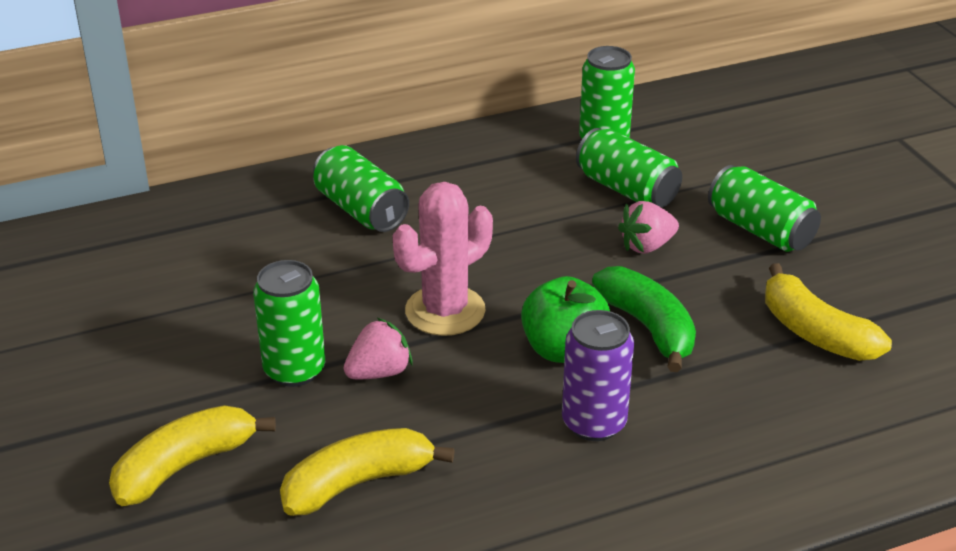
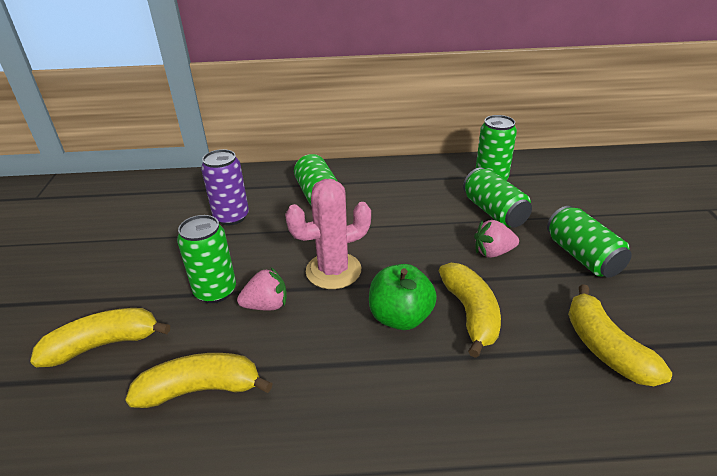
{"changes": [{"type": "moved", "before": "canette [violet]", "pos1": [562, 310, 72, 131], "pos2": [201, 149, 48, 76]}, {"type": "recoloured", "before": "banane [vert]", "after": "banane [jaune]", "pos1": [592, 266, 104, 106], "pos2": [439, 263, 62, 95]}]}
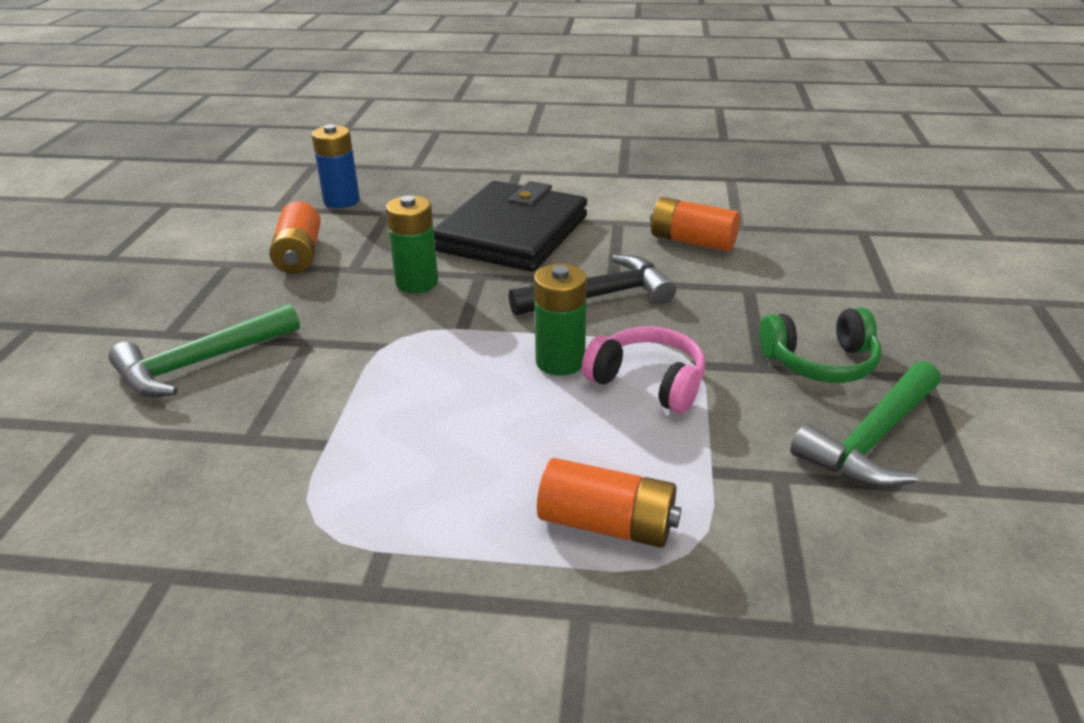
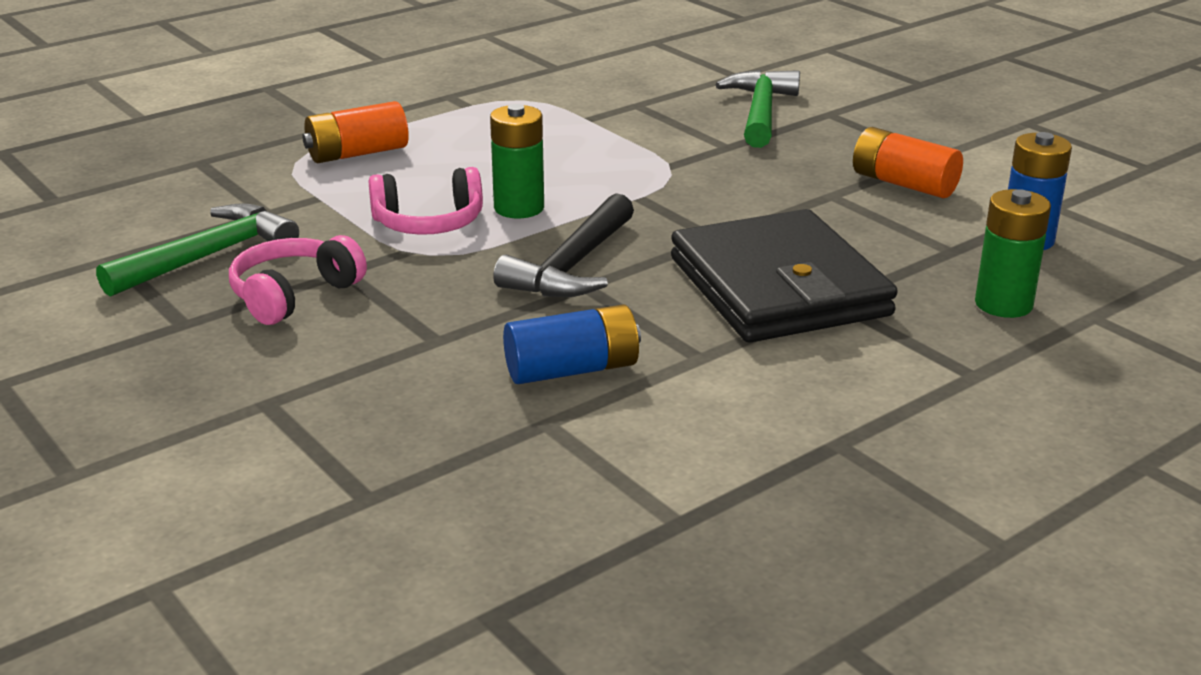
{"changes": [{"type": "moved", "before": "pile [vert]", "pos1": [385, 196, 53, 97], "pos2": [975, 189, 76, 129]}, {"type": "recoloured", "before": "pile [orange]", "after": "pile [bleu]", "pos1": [650, 197, 90, 55], "pos2": [503, 304, 138, 80]}, {"type": "recoloured", "before": "casque audio [vert]", "after": "casque audio [rose]", "pos1": [759, 307, 123, 76], "pos2": [229, 235, 138, 90]}, {"type": "turned", "before": "marteau [vert]", "pos1": [790, 361, 151, 127], "pos2": [96, 203, 203, 94], "turn": 45}]}
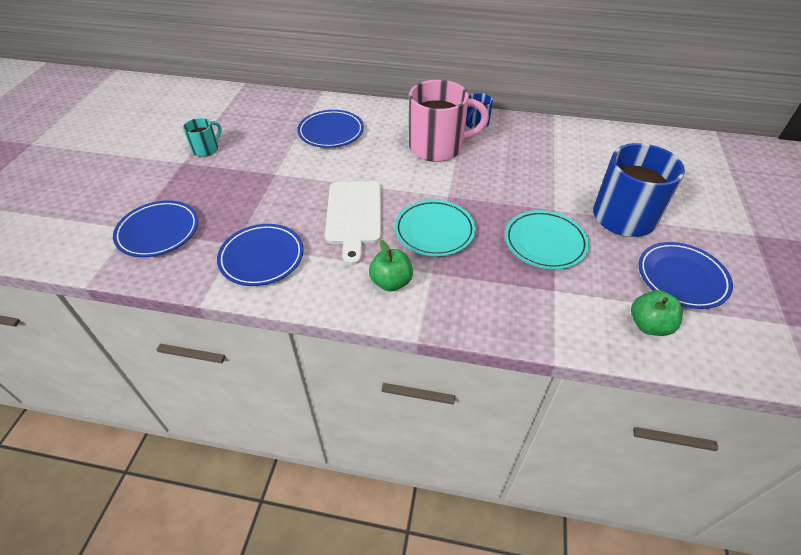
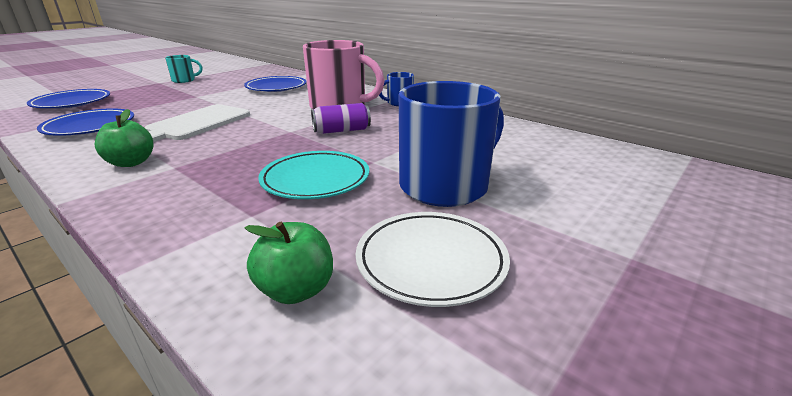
{"changes": [{"type": "removed", "before": "assiette [turquoise]", "pos1": [394, 200, 82, 57]}, {"type": "recoloured", "before": "assiette [bleu]", "after": "assiette [blanc]", "pos1": [638, 242, 95, 67], "pos2": [356, 212, 154, 95]}, {"type": "added", "after": "canette [violet]", "pos2": [311, 103, 60, 31]}]}
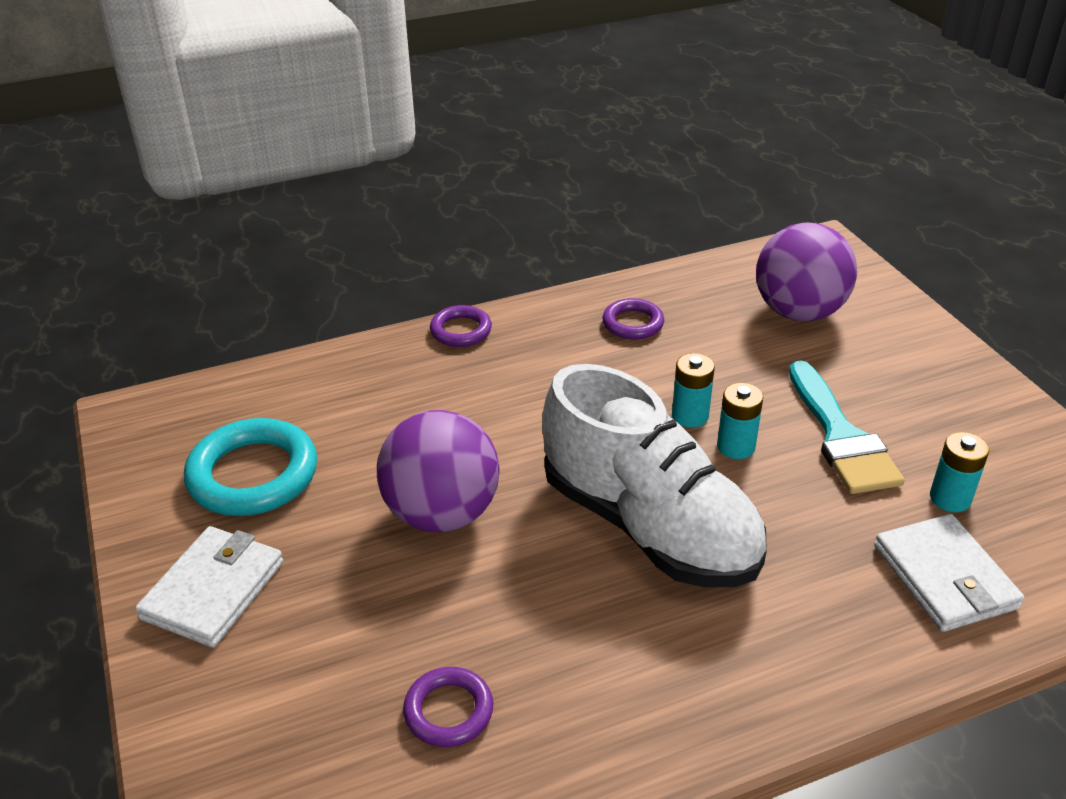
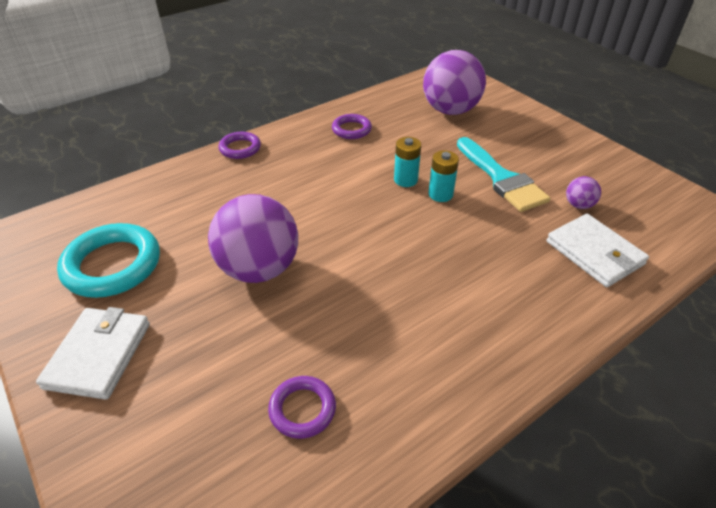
{"changes": [{"type": "removed", "before": "chaussure [blanc]", "pos1": [542, 364, 225, 223]}, {"type": "replaced", "before": "pile [turquoise]", "after": "balle [violet]", "pos1": [930, 432, 59, 80], "pos2": [566, 176, 35, 33]}]}
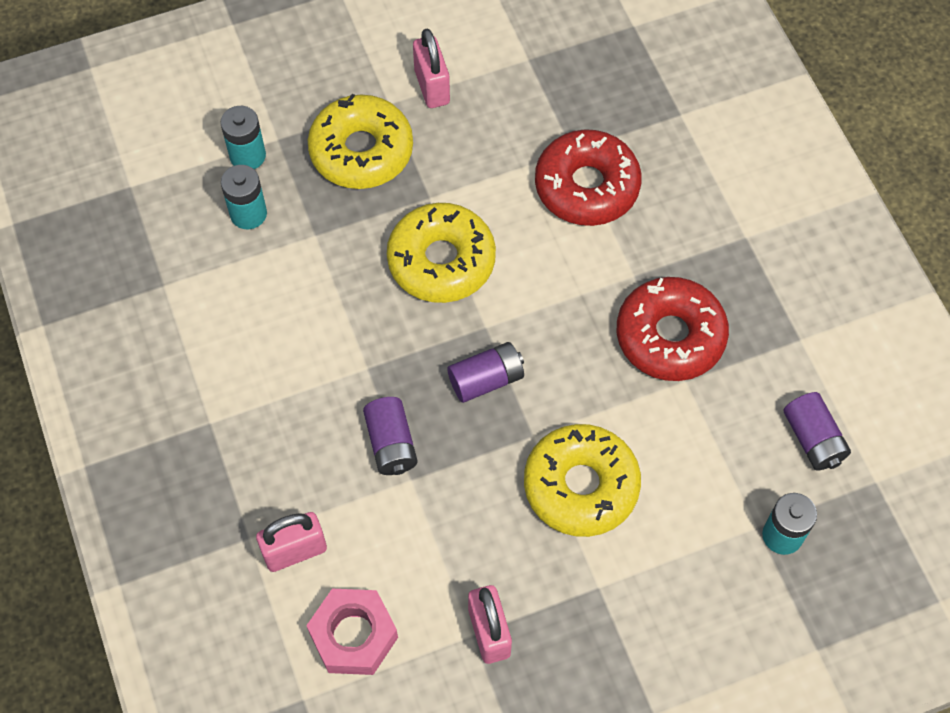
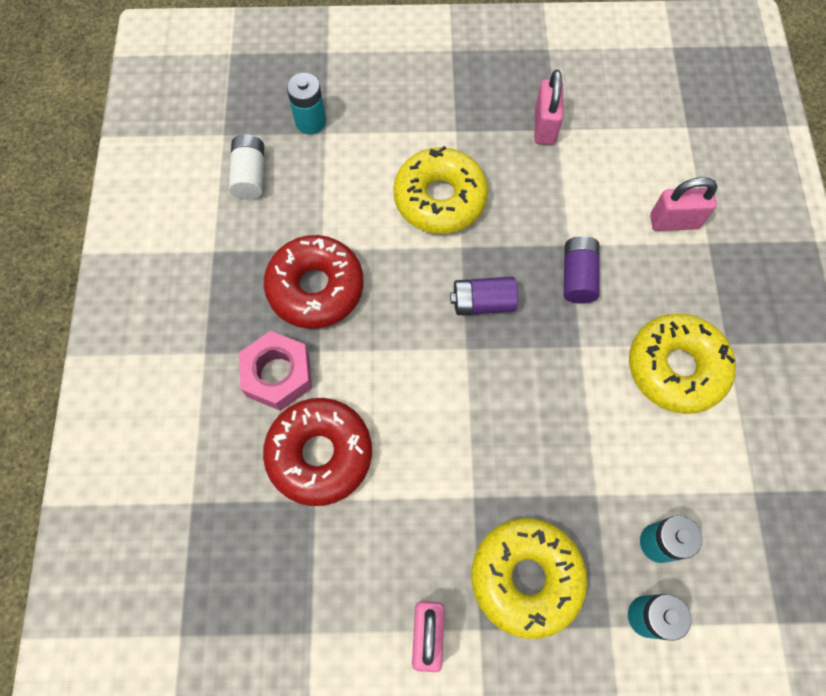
{"changes": [{"type": "moved", "before": "écrou [rose]", "pos1": [306, 589, 92, 86], "pos2": [239, 331, 73, 80]}, {"type": "moved", "before": "beignet [jaune]", "pos1": [387, 203, 109, 100], "pos2": [629, 314, 107, 100]}, {"type": "recoloured", "before": "pile [violet]", "after": "pile [blanc]", "pos1": [784, 392, 67, 79], "pos2": [229, 134, 35, 66]}]}
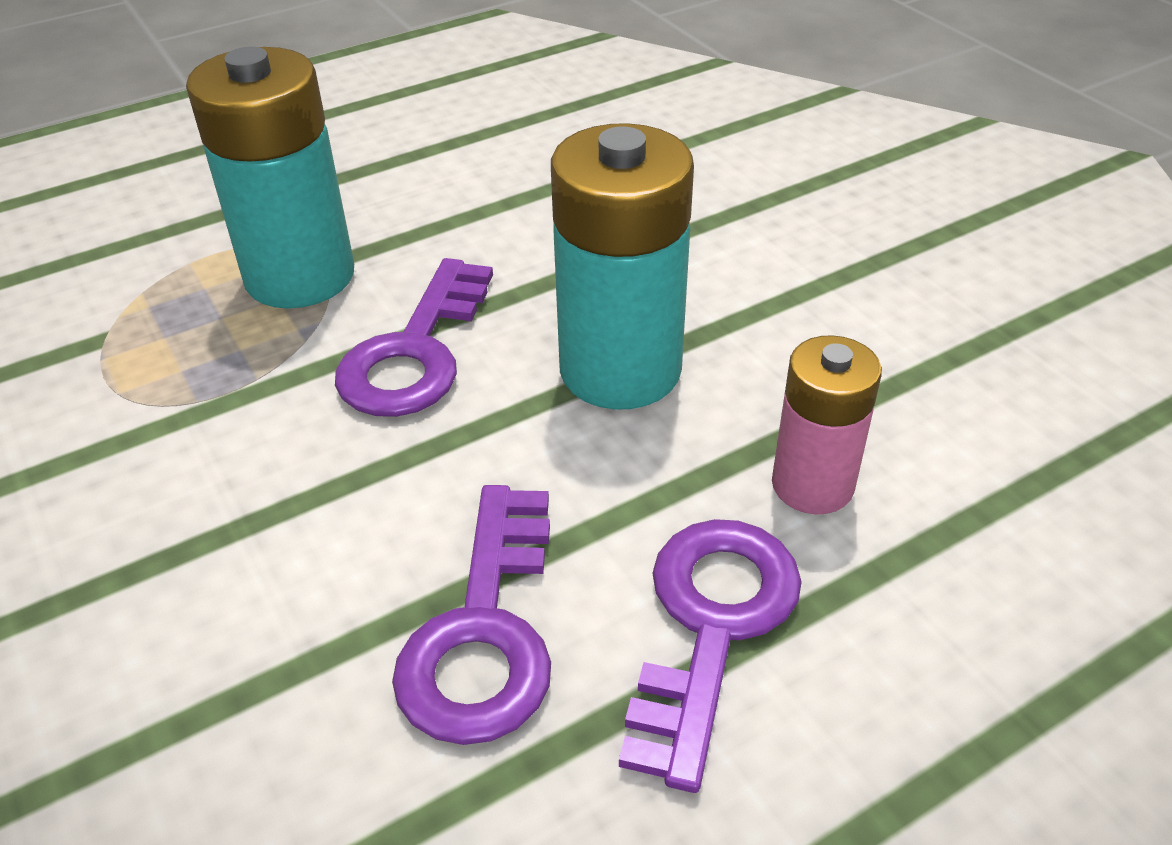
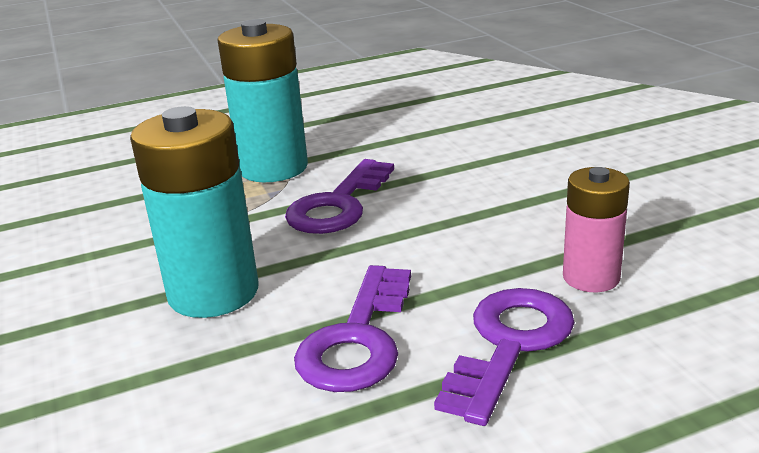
{"changes": [{"type": "moved", "before": "pile [turquoise]", "pos1": [551, 123, 143, 287], "pos2": [130, 106, 128, 212]}]}
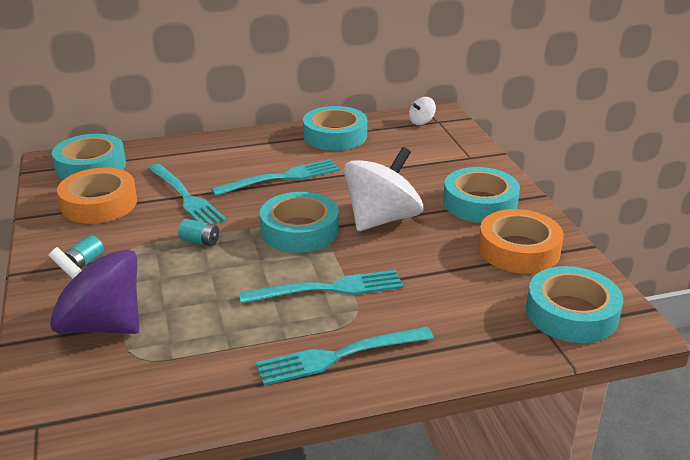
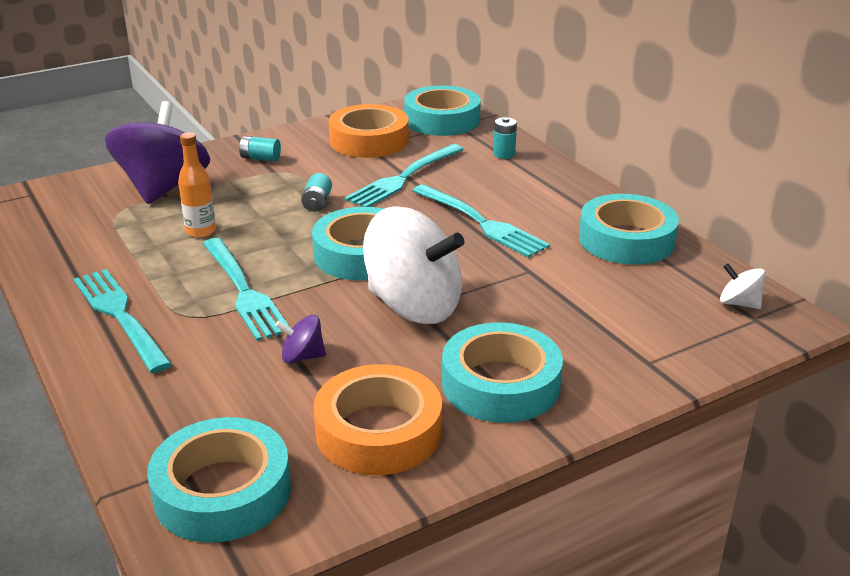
{"changes": [{"type": "added", "after": "bouteille [orange]", "pos2": [178, 132, 38, 106]}, {"type": "added", "after": "toupie [violet]", "pos2": [275, 315, 51, 49]}, {"type": "added", "after": "pile [turquoise]", "pos2": [493, 117, 24, 42]}]}
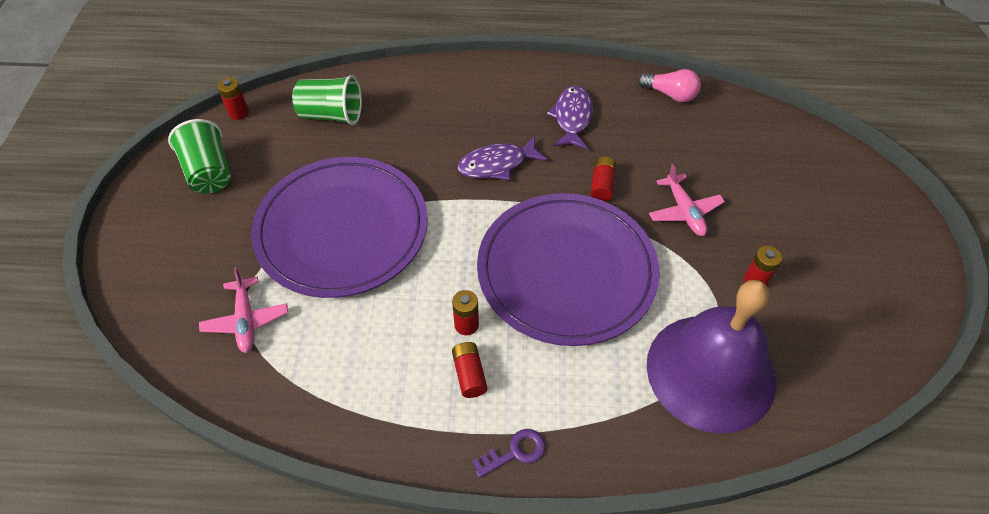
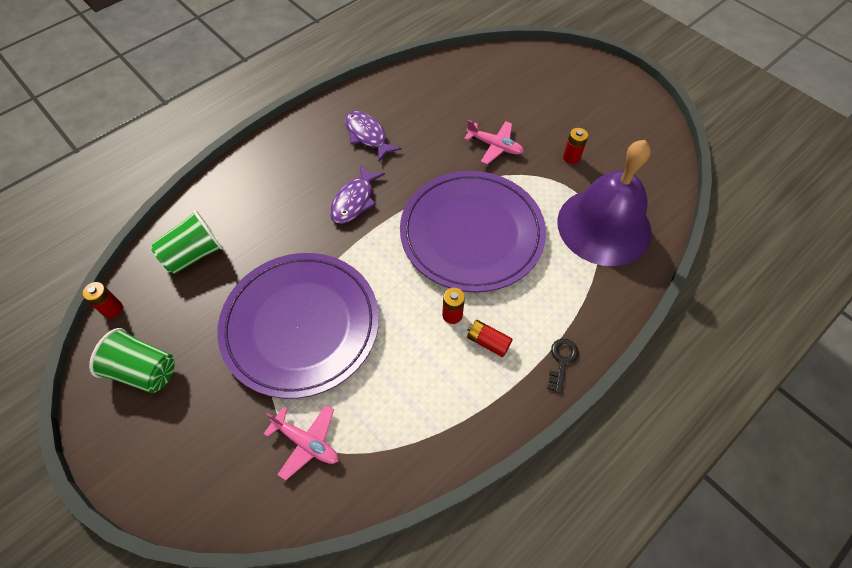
{"changes": [{"type": "recoloured", "before": "clé [violet]", "after": "clé [noir]", "pos1": [472, 429, 73, 49], "pos2": [547, 339, 32, 55]}, {"type": "removed", "before": "pile [rouge]", "pos1": [591, 156, 25, 46]}, {"type": "removed", "before": "ampoule [rose]", "pos1": [638, 69, 63, 33]}]}
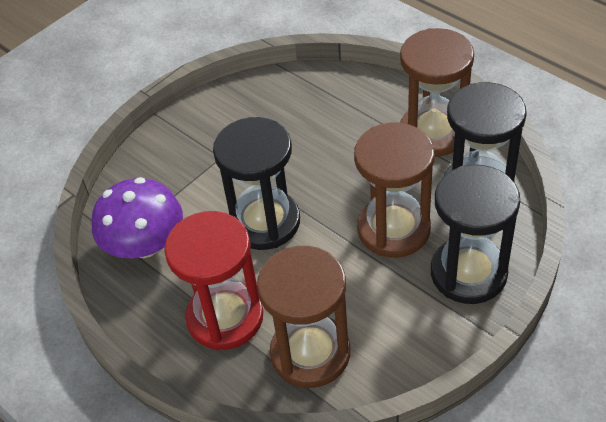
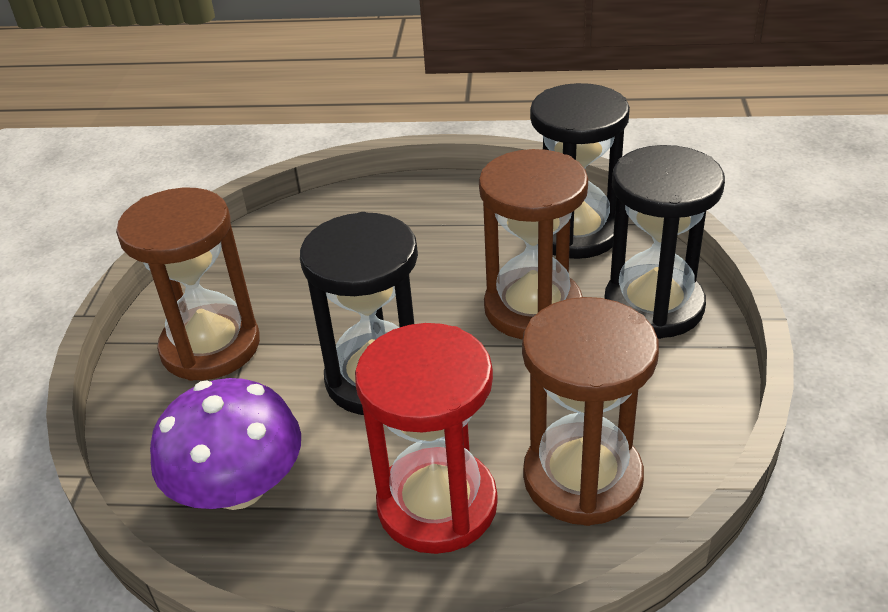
{"changes": [{"type": "moved", "before": "sablier [marron]", "pos1": [400, 28, 74, 129], "pos2": [116, 188, 144, 193]}]}
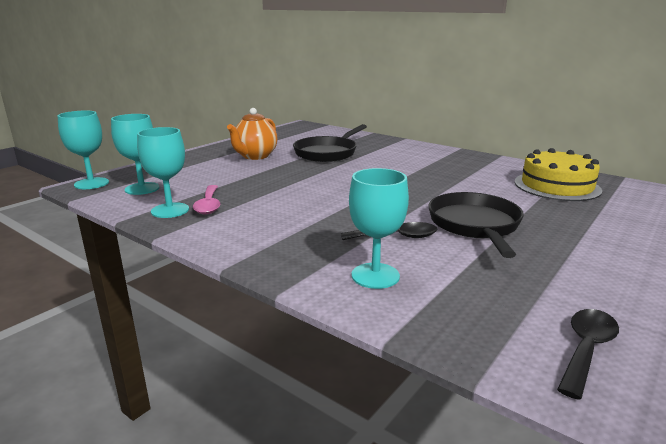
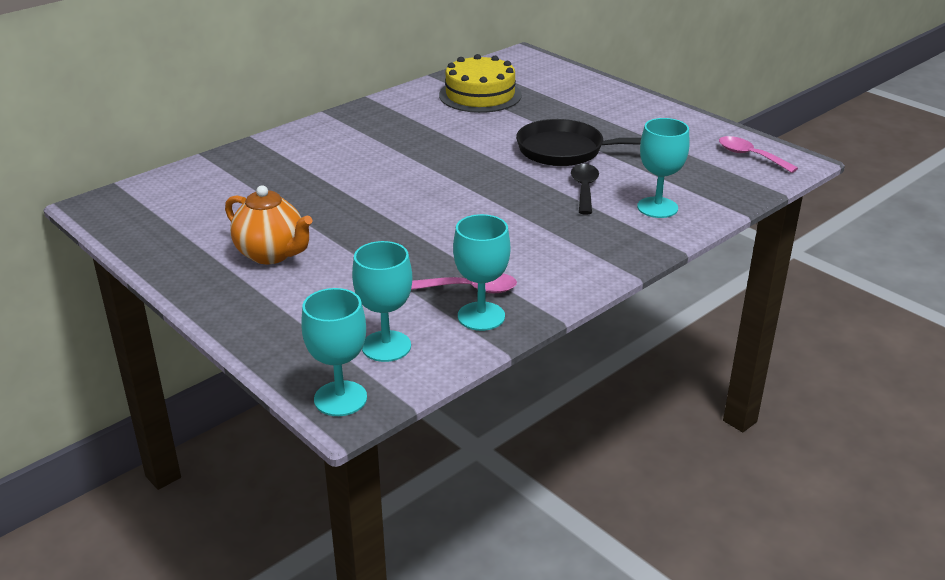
{"changes": [{"type": "removed", "before": "poêle [noir]", "pos1": [293, 124, 74, 38]}, {"type": "recoloured", "before": "cuillère [noir]", "after": "cuillère [rose]", "pos1": [557, 309, 62, 91], "pos2": [719, 136, 79, 37]}]}
